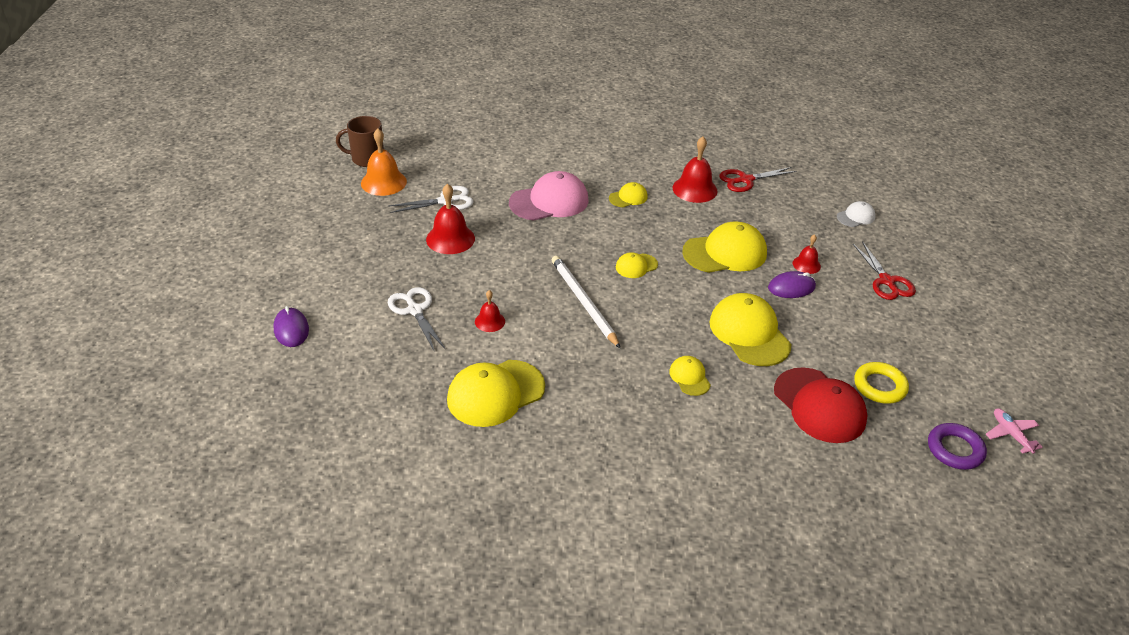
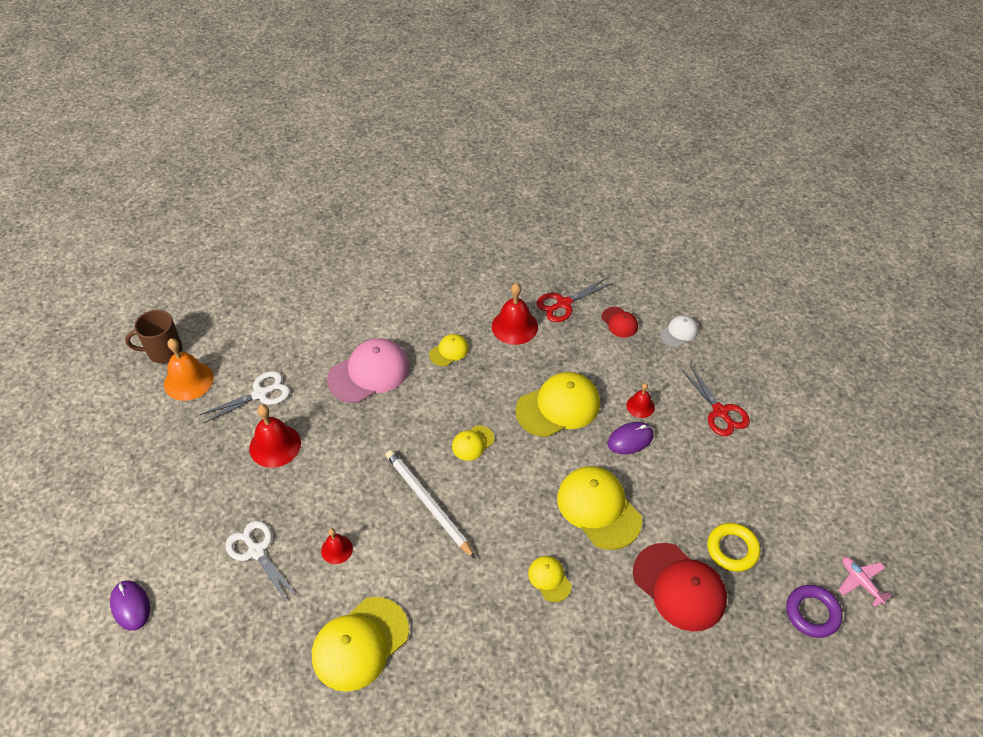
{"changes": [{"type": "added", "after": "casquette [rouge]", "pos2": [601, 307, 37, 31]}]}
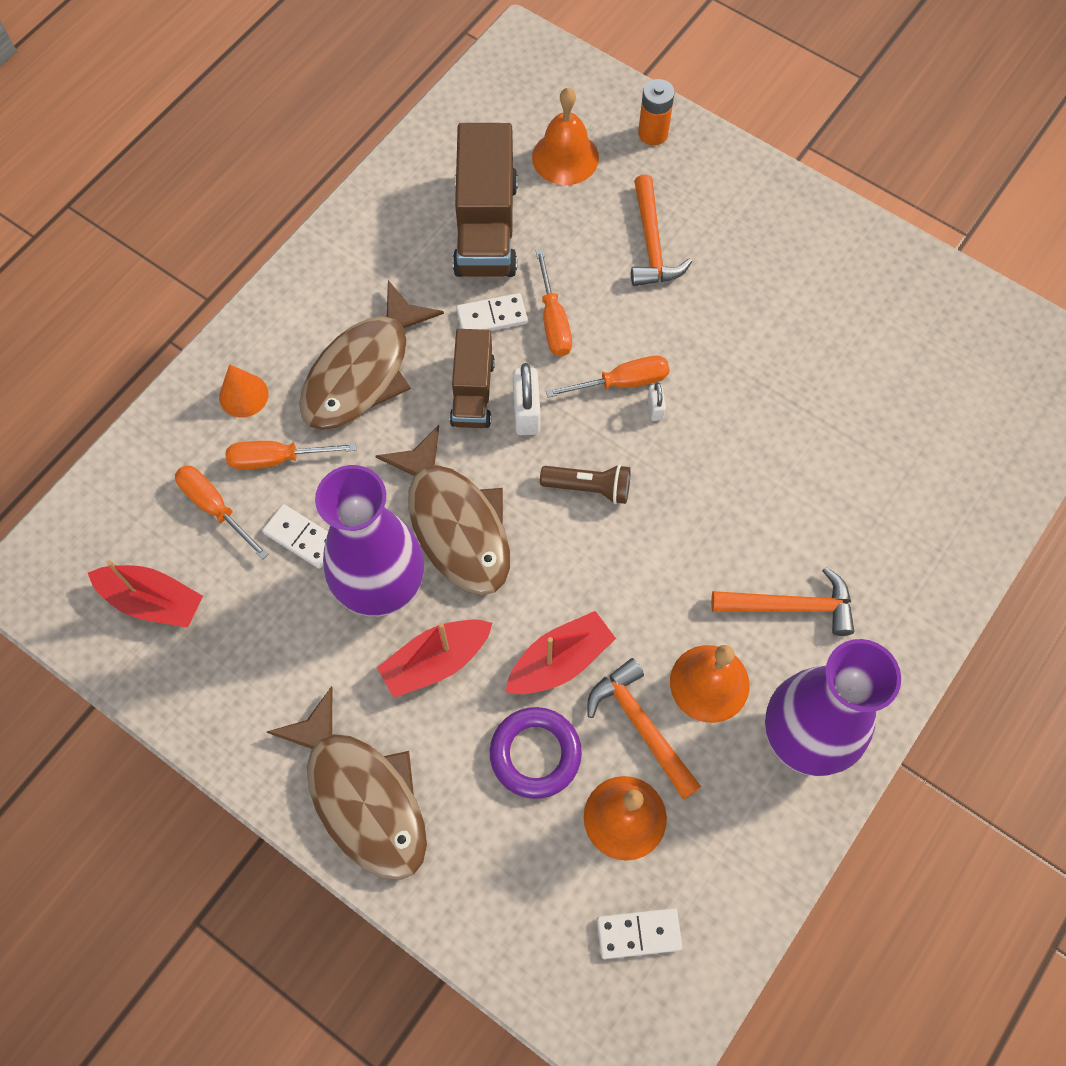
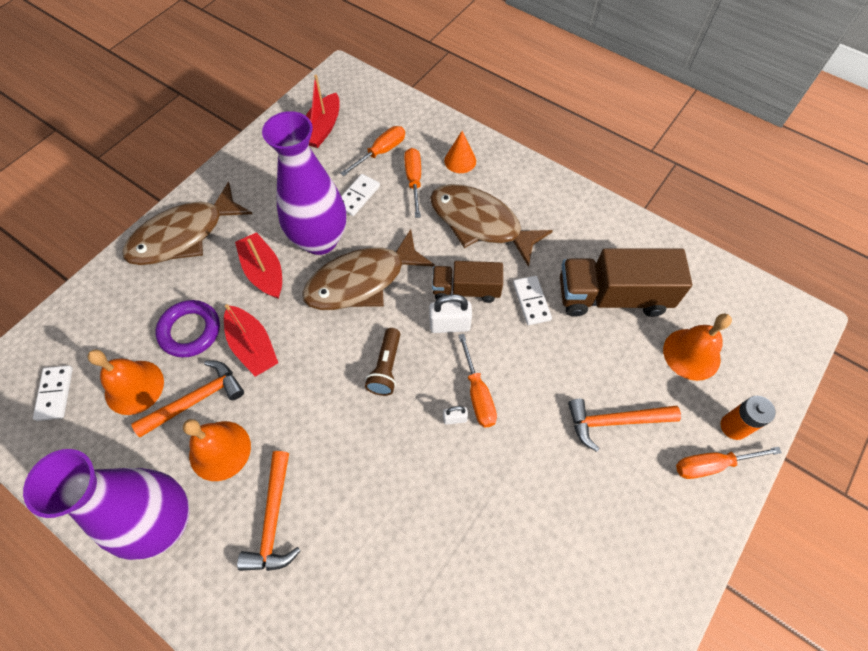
{"changes": [{"type": "moved", "before": "tournevis [orange]", "pos1": [536, 249, 36, 107], "pos2": [676, 447, 106, 32]}]}
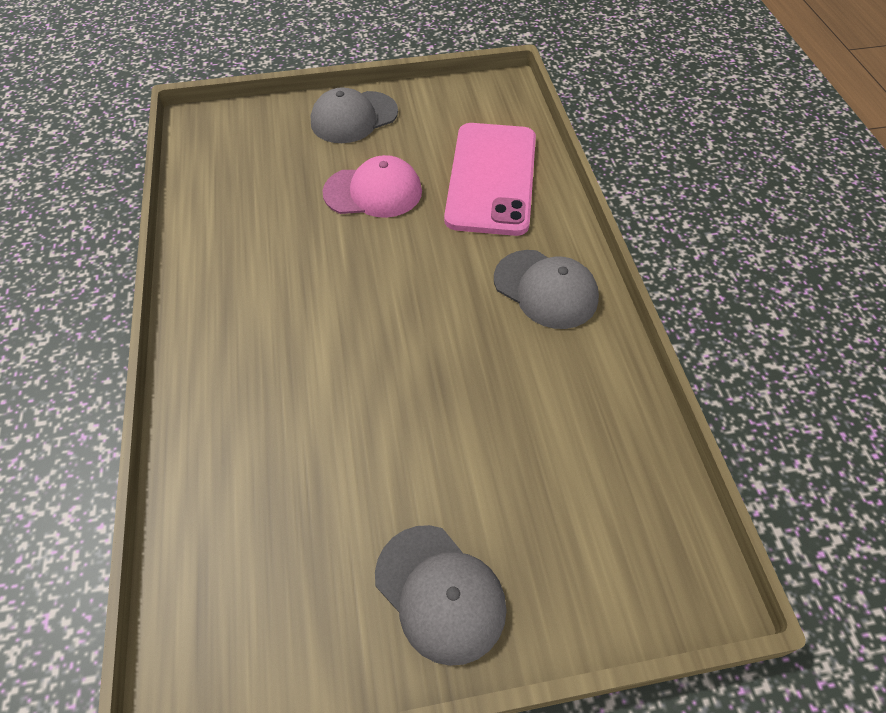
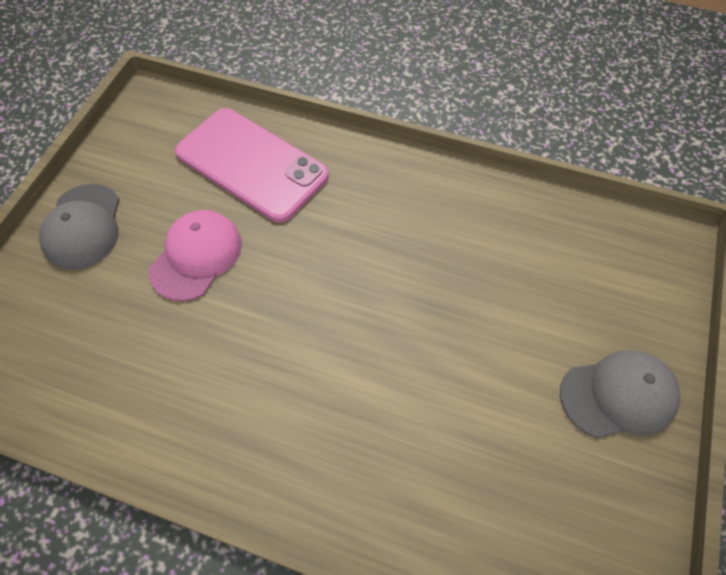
{"changes": [{"type": "removed", "before": "casquette [gris]", "pos1": [494, 250, 105, 79]}]}
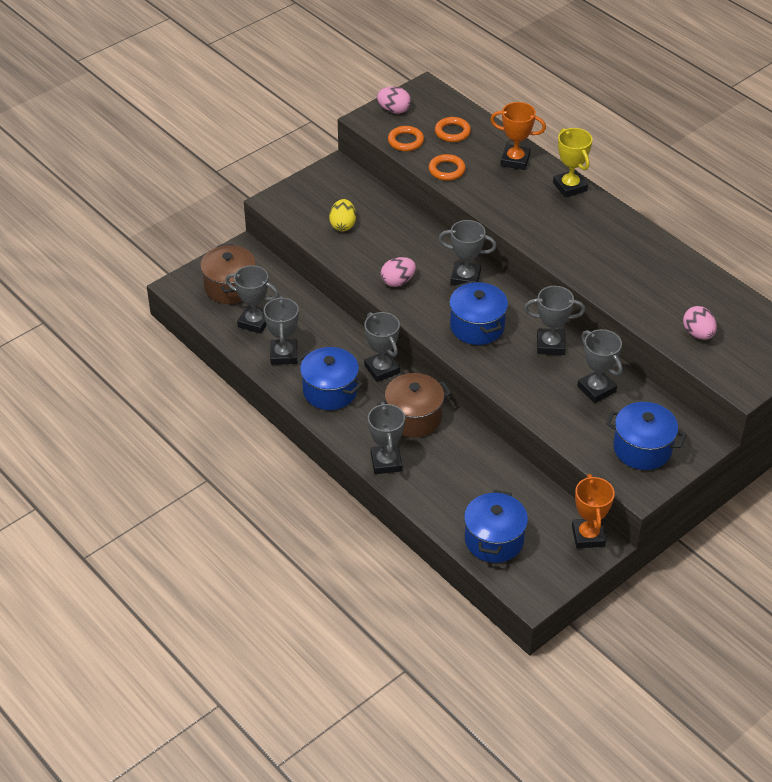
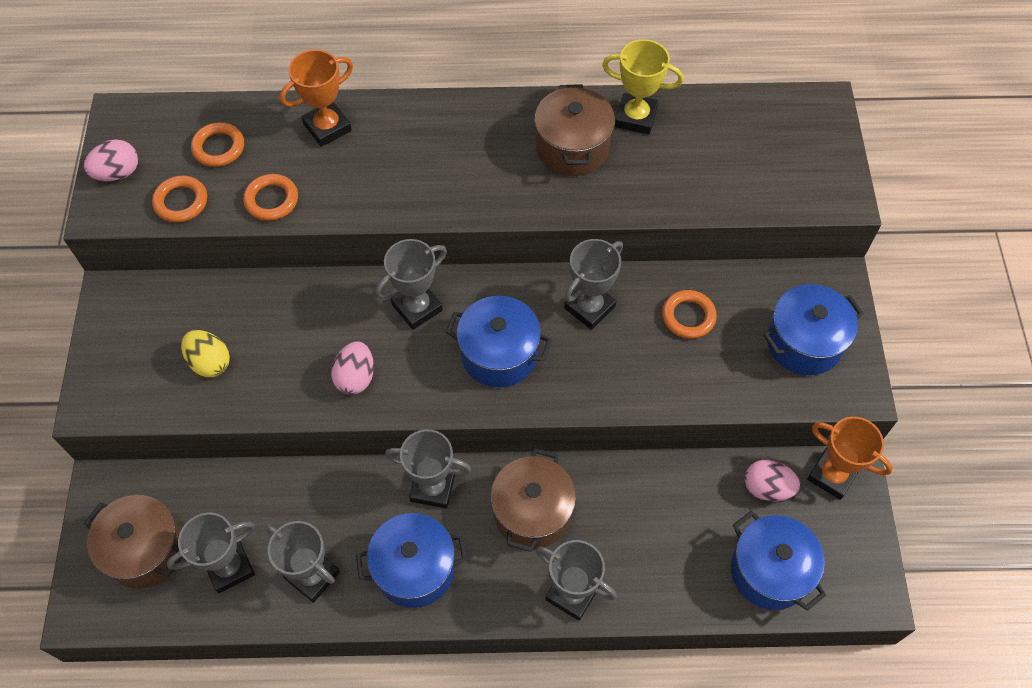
{"changes": [{"type": "moved", "before": "trophée [jaune]", "pos1": [553, 128, 39, 70], "pos2": [602, 39, 82, 95]}, {"type": "replaced", "before": "trophée [gris]", "after": "anneau [orange]", "pos1": [578, 329, 44, 74], "pos2": [662, 290, 55, 49]}, {"type": "moved", "before": "œuf [rose]", "pos1": [683, 306, 34, 34], "pos2": [745, 460, 55, 41]}, {"type": "added", "after": "marmite [marron]", "pos2": [534, 84, 81, 92]}]}
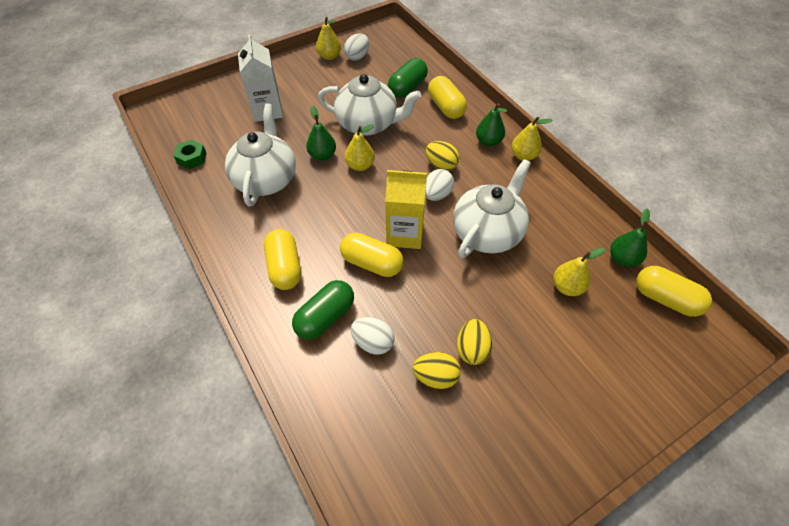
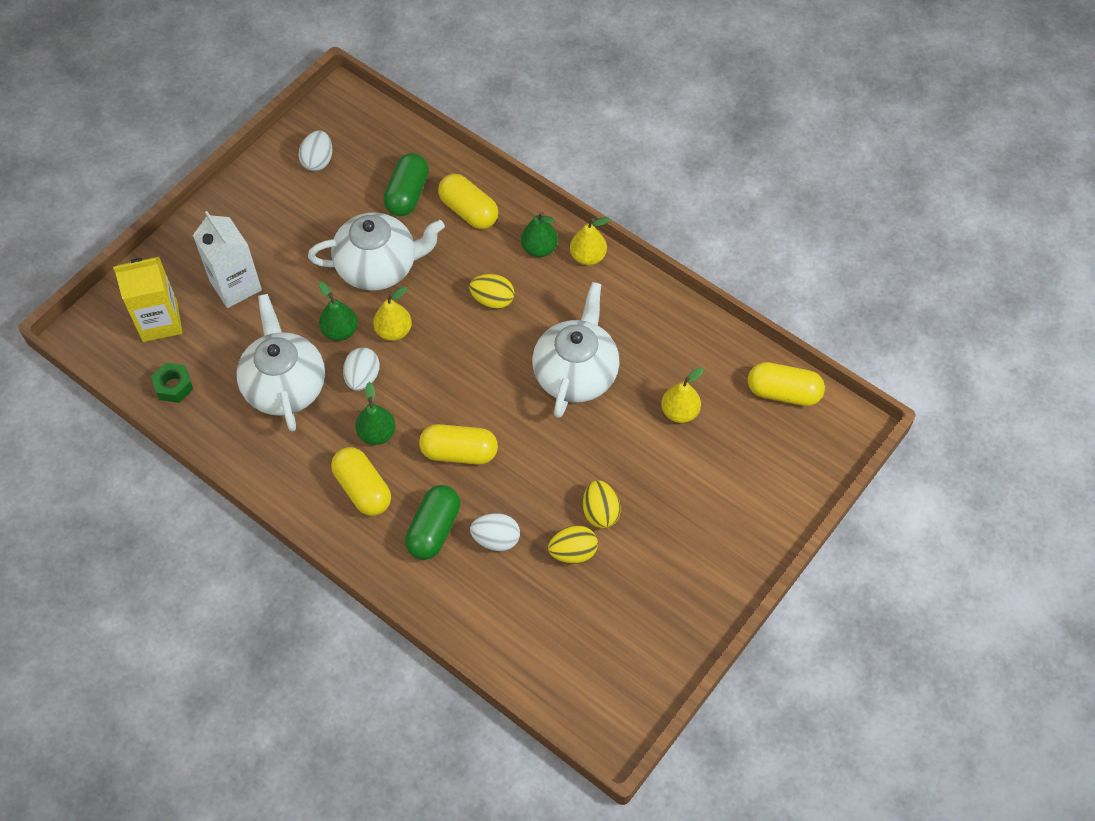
{"changes": [{"type": "removed", "before": "poire [jaune]", "pos1": [316, 17, 25, 43]}, {"type": "moved", "before": "brique de lait [jaune]", "pos1": [385, 170, 42, 79], "pos2": [113, 257, 69, 85]}, {"type": "moved", "before": "œuf [blanc]", "pos1": [425, 169, 29, 32], "pos2": [343, 347, 37, 44]}, {"type": "moved", "before": "poire [vert]", "pos1": [610, 209, 40, 58], "pos2": [355, 382, 41, 63]}]}
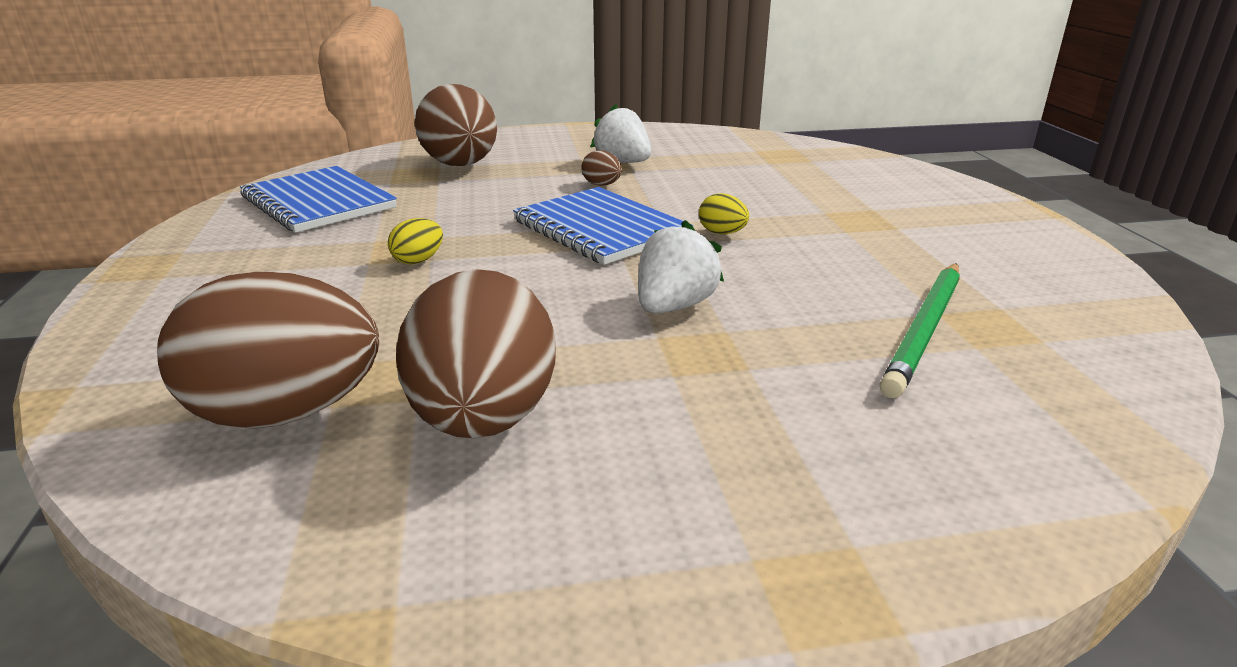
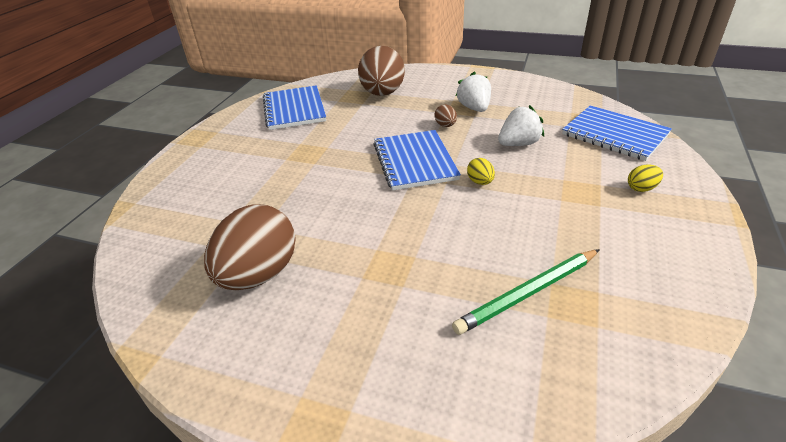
{"changes": [{"type": "removed", "before": "œuf [marron]", "pos1": [157, 272, 222, 157]}, {"type": "moved", "before": "œuf [jaune]", "pos1": [388, 218, 55, 47], "pos2": [628, 164, 35, 28]}, {"type": "moved", "before": "fraise [blanc]", "pos1": [638, 220, 86, 93], "pos2": [498, 105, 46, 41]}, {"type": "added", "after": "carnet [bleu]", "pos2": [562, 105, 110, 56]}]}
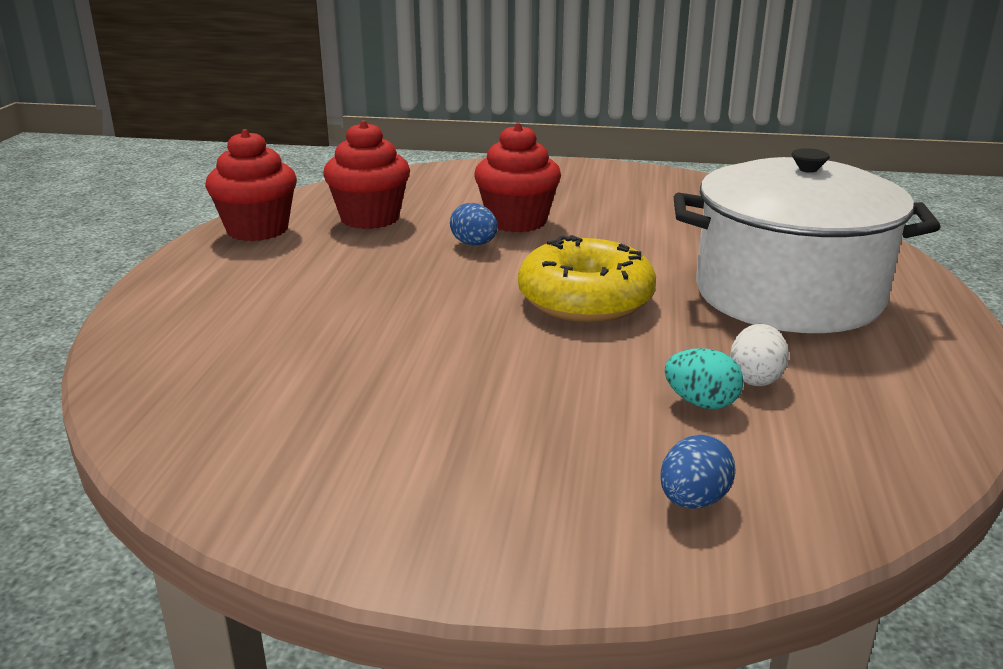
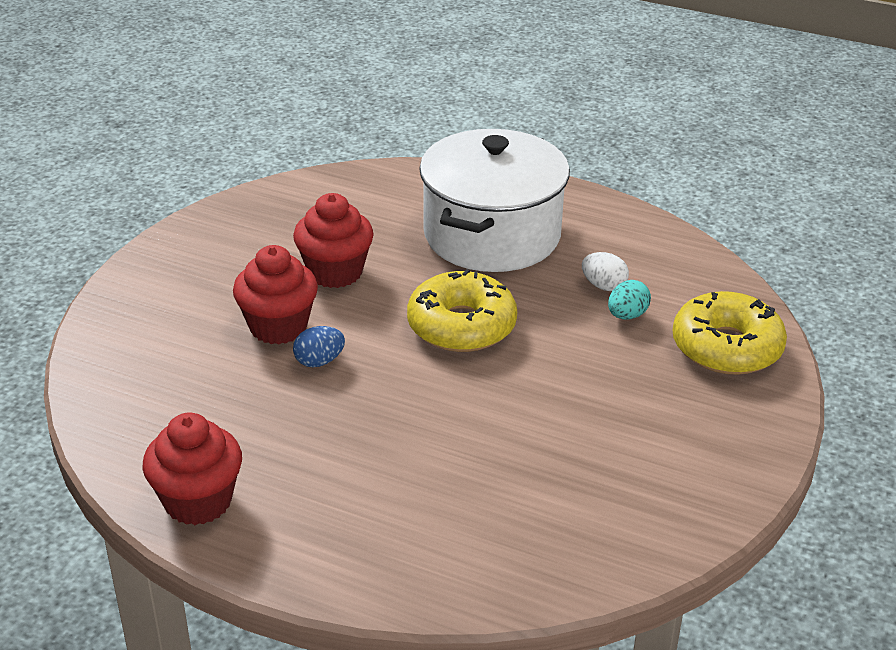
{"changes": [{"type": "moved", "before": "muffin [rouge]", "pos1": [323, 120, 87, 109], "pos2": [293, 193, 81, 95]}, {"type": "replaced", "before": "œuf [bleu]", "after": "beignet [jaune]", "pos1": [660, 435, 76, 74], "pos2": [672, 291, 115, 84]}]}
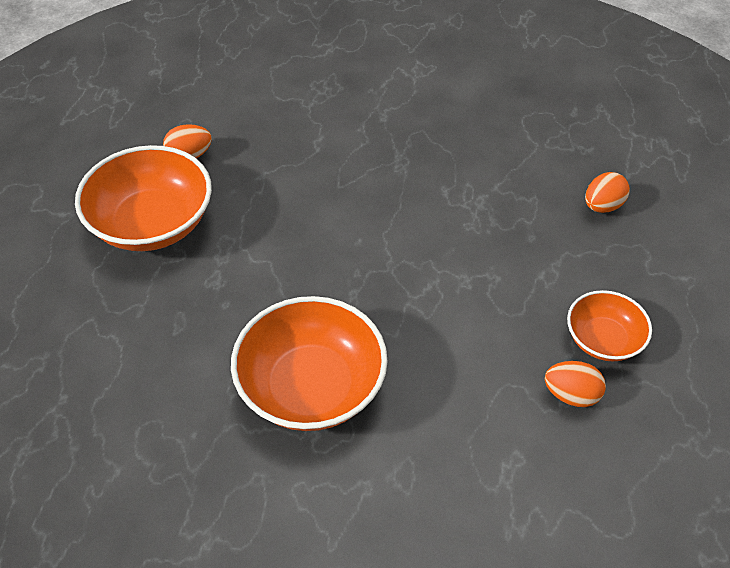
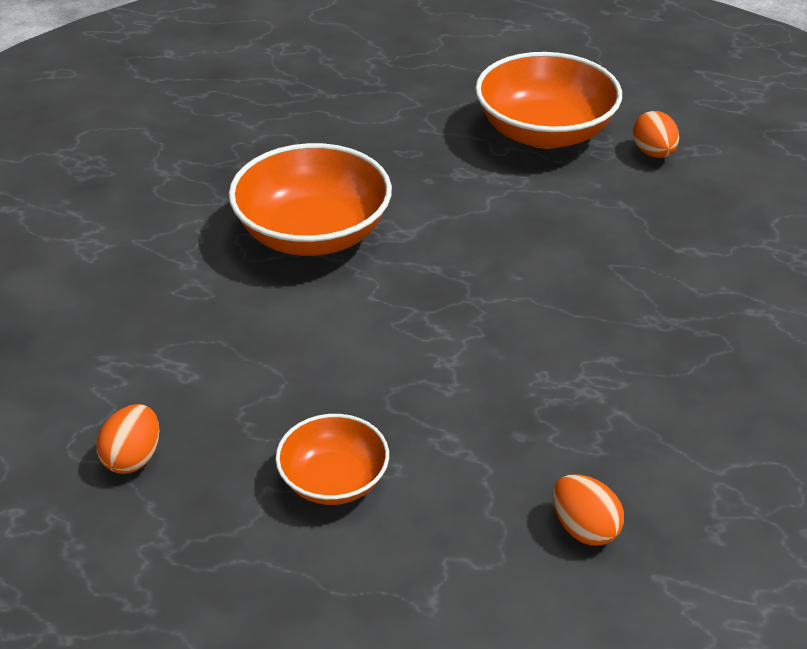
{"changes": [{"type": "moved", "before": "œuf [orange]", "pos1": [545, 361, 61, 46], "pos2": [96, 404, 63, 70]}]}
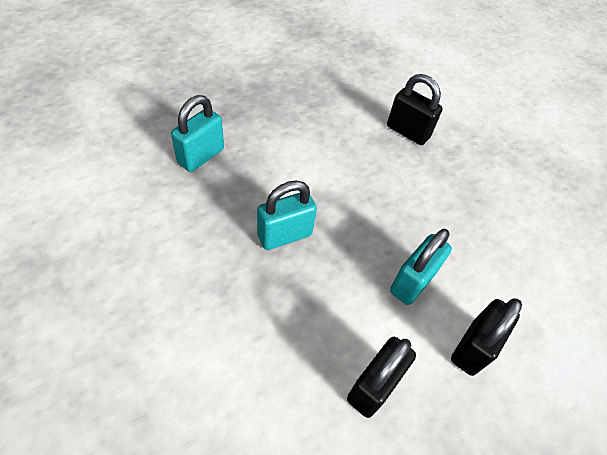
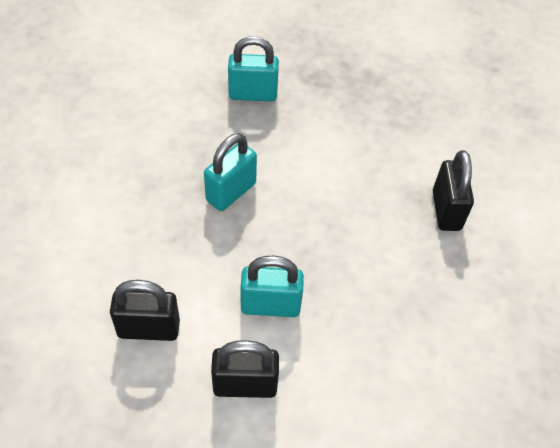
{"changes": [{"type": "turned", "before": "cadenas [turquoise]", "pos1": [257, 180, 60, 70], "pos2": [204, 133, 53, 78], "turn": -75}]}
